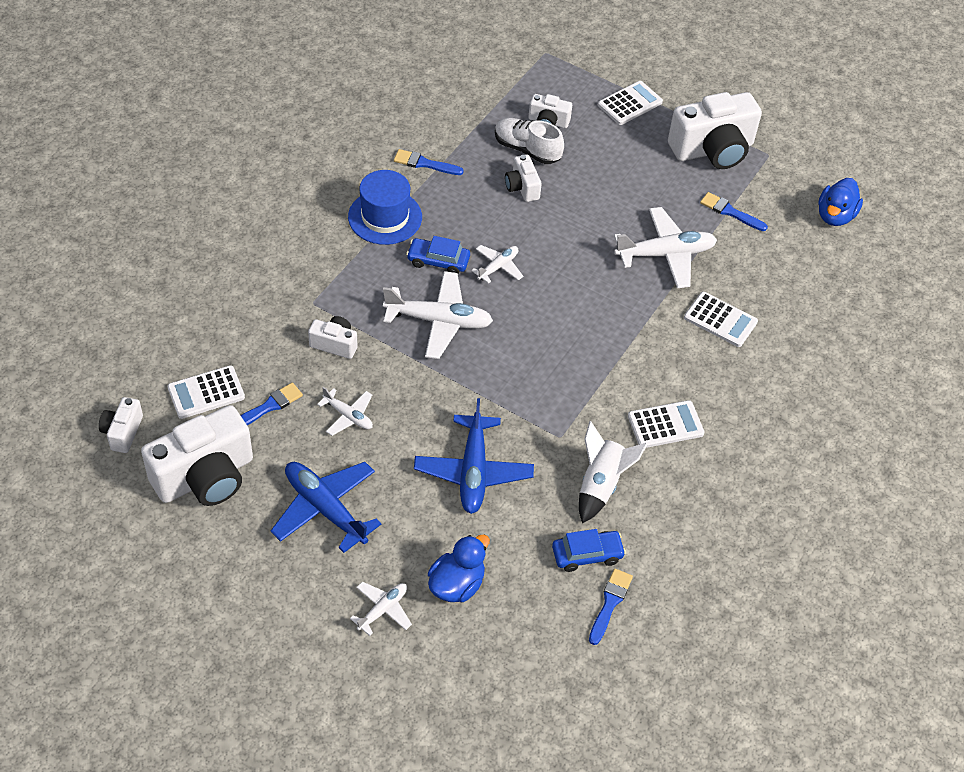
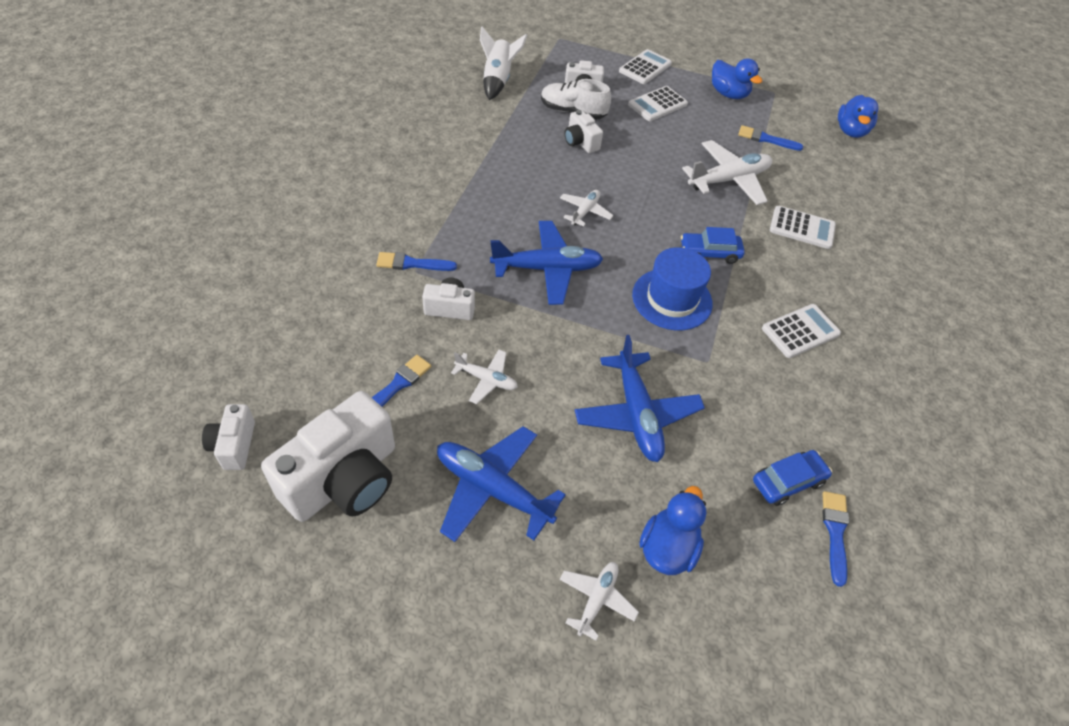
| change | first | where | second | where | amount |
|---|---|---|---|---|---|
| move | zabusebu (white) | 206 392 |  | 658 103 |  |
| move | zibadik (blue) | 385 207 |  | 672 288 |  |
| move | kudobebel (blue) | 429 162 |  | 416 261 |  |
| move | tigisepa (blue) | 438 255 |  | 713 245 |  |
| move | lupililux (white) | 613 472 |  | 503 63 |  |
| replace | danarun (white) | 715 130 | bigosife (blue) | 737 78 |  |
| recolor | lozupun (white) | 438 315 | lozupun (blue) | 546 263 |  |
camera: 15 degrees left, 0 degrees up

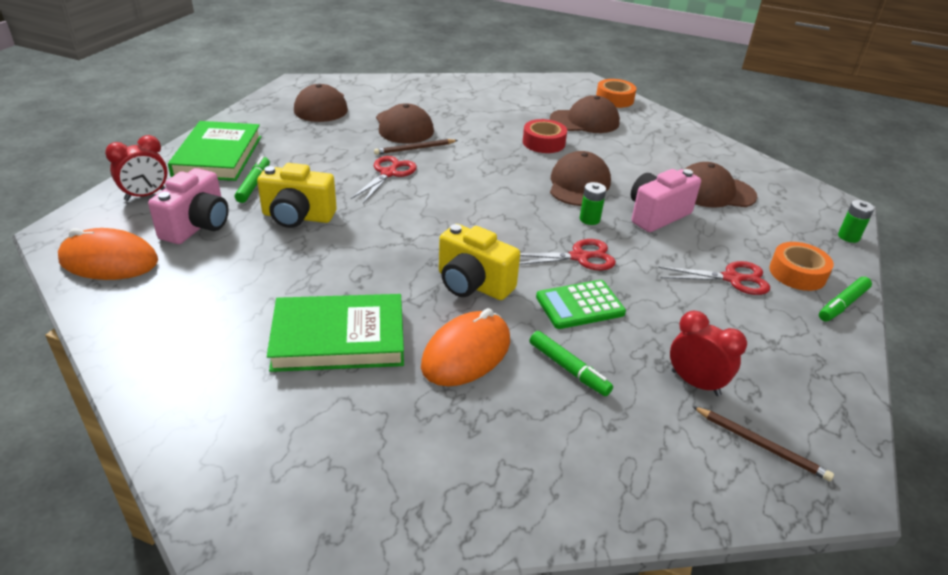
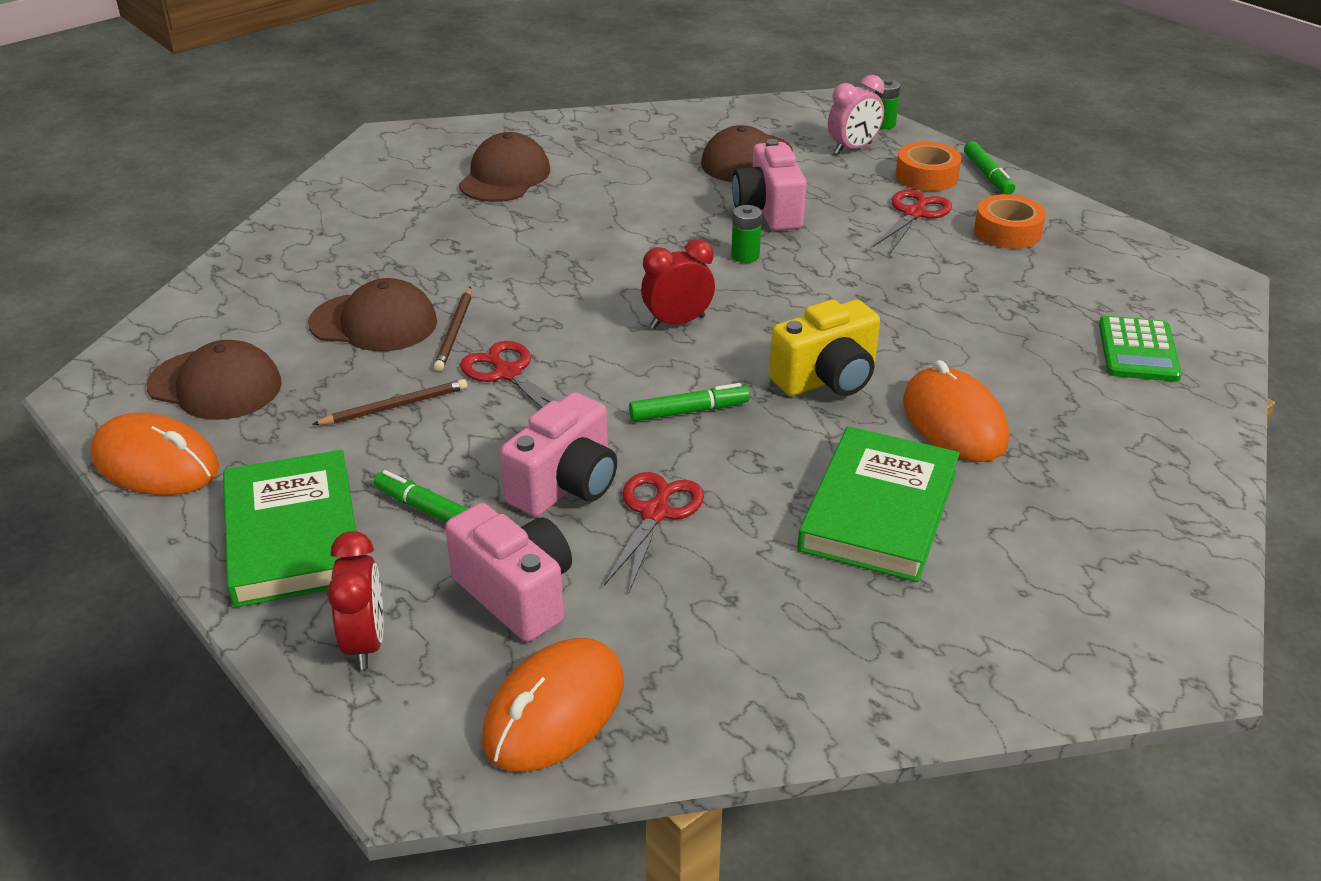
| change | first | where | second | where | amount |
|---|---|---|---|---|---|
| delete | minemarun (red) | 545 136 |  |  |  |
| delete | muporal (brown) | 580 178 |  |  |  |
| insert |  |  | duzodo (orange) | 154 454 |  |
| insert |  |  | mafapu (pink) | 856 115 |  |
| move | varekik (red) | 567 254 |  | 654 532 |  |
| move | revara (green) | 571 363 |  | 689 402 |  |
| move | zabusebu (green) | 581 304 |  | 1140 349 |  |
| move | minemarun (orange) | 616 93 |  | 1010 221 |  |
| move | mafapu (red) | 708 353 |  | 678 284 |  |
| move | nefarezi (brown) | 763 443 |  | 389 402 |  |
| recolor | danarun (yellow) | 297 195 | danarun (pink) | 558 454 |  |
| rotate | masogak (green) | 214 151 |  | 289 529 | 45 degrees clockwise |
camera: 60 degrees left, 0 degrees up

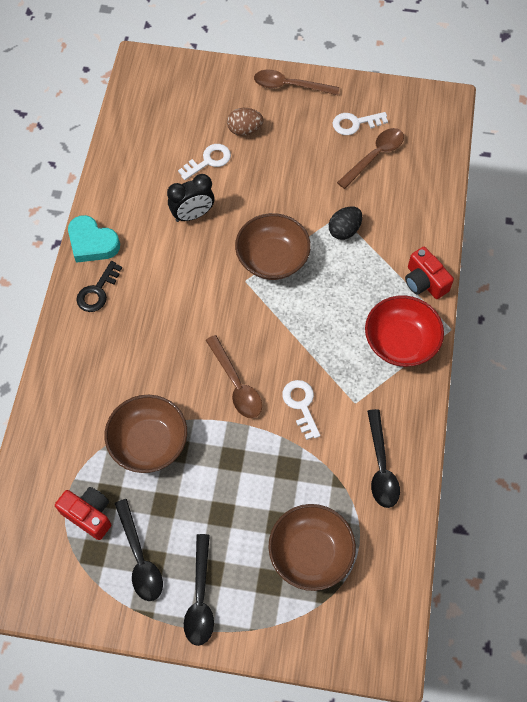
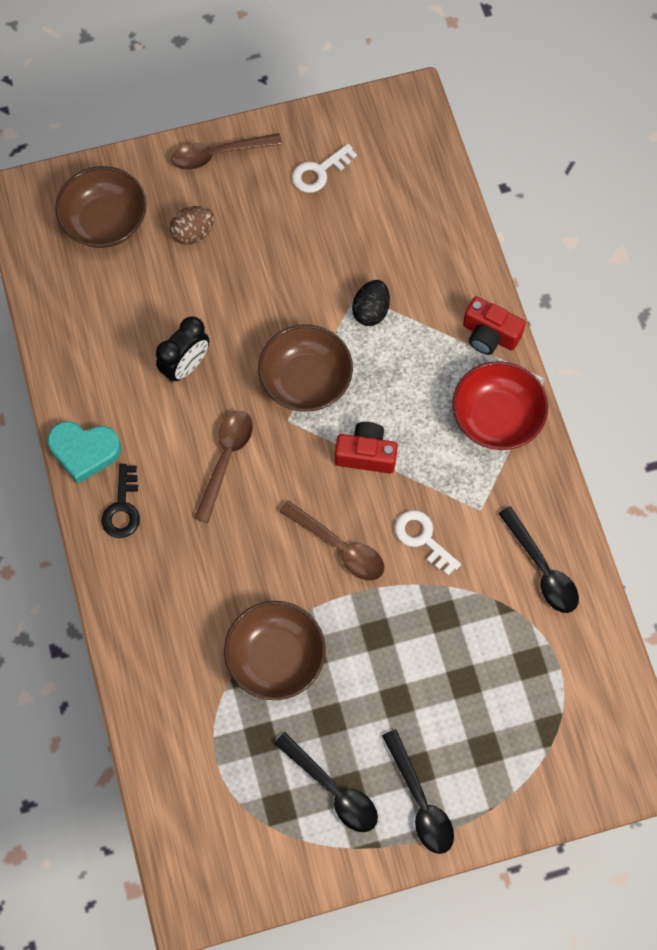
| change | first | where | second | where | amount |
|---|---|---|---|---|---|
| delete | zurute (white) | 204 162 |  |  |  |
| move | danarun (red) | 83 513 |  | 366 448 |  |
| move | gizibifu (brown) | 312 547 |  | 101 207 |  |
| move | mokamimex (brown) | 370 158 |  | 223 467 |  |
camera: 25 degrees left, 5 degrees up

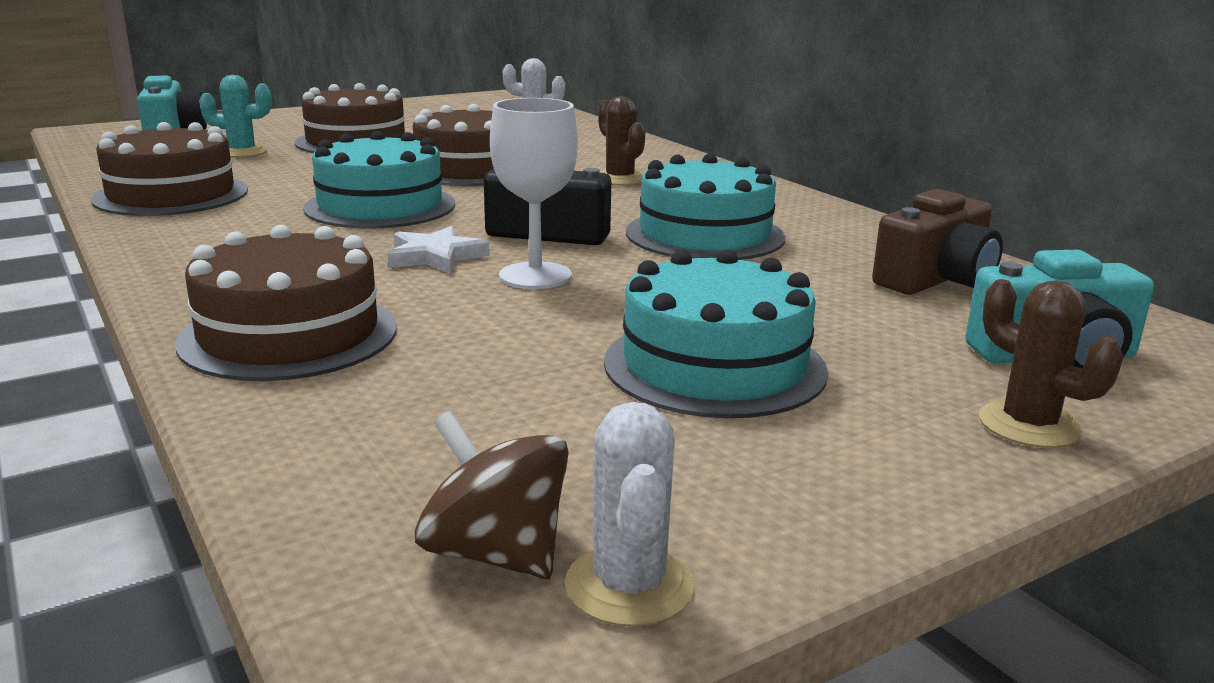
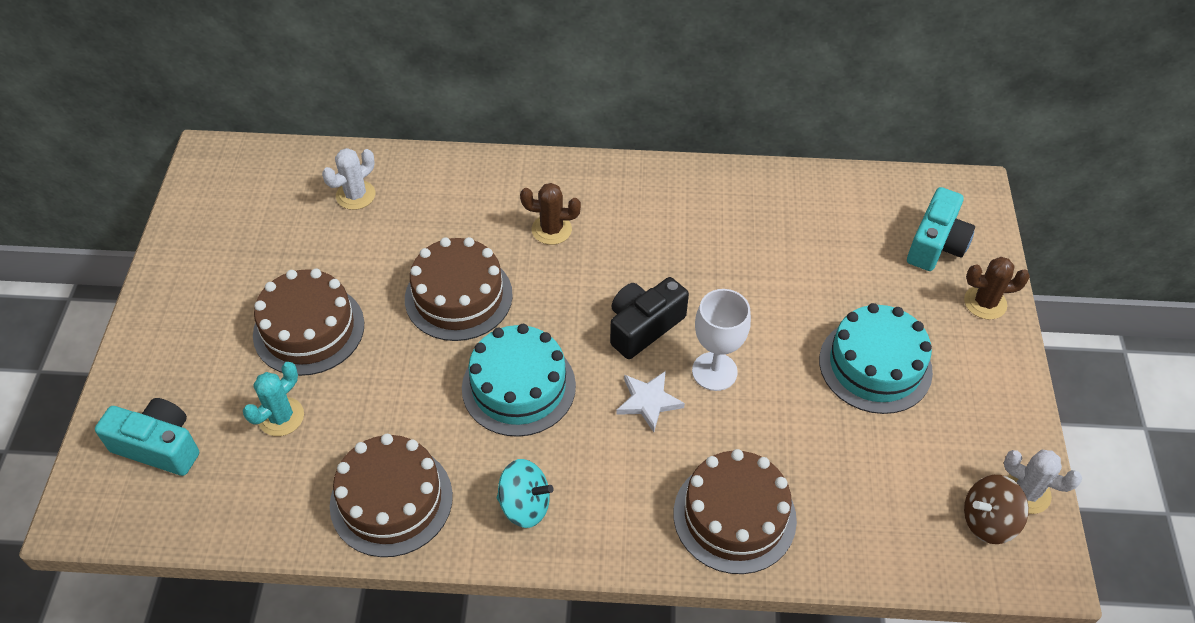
| change | first | where | second | where | amount |
|---|---|---|---|---|---|
| delete | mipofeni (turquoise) | 706 207 |  |  |  |
| delete | danarun (brown) | 937 241 |  |  |  |
| insert |  |  | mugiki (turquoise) | 525 493 |  |
camera: 55 degrees left, 30 degrees up

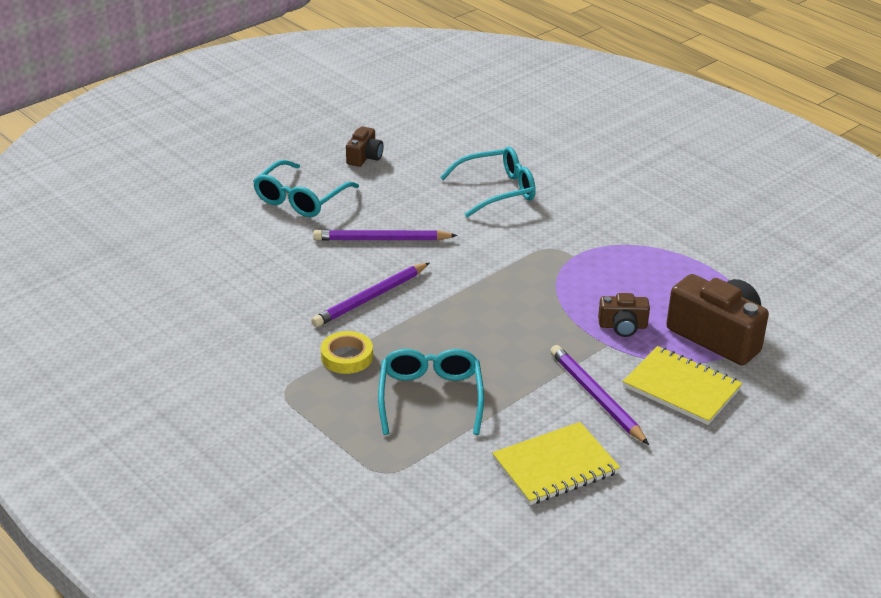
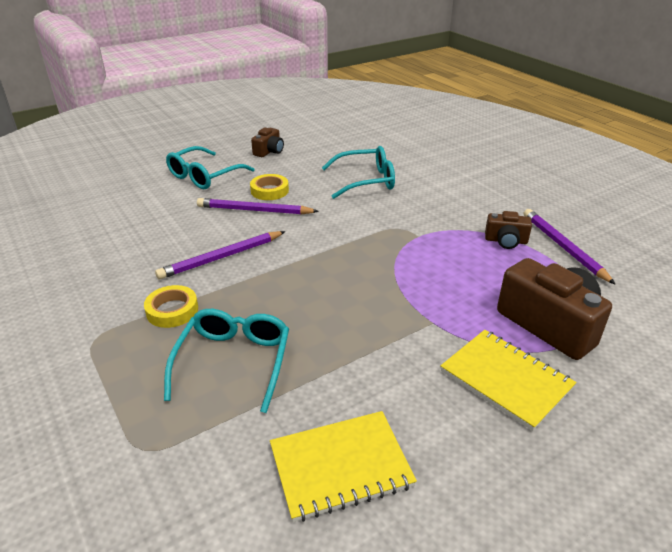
| change | first | where | second | where | amount |
|---|---|---|---|---|---|
| insert |  |  | minemarun (yellow) | 269 187 |  |
| move | nefarezi (purple) | 599 395 |  | 570 247 |  |
| move | danarun (brown) | 624 315 |  | 508 230 |  |
camera: 10 degrees right, 0 degrees up

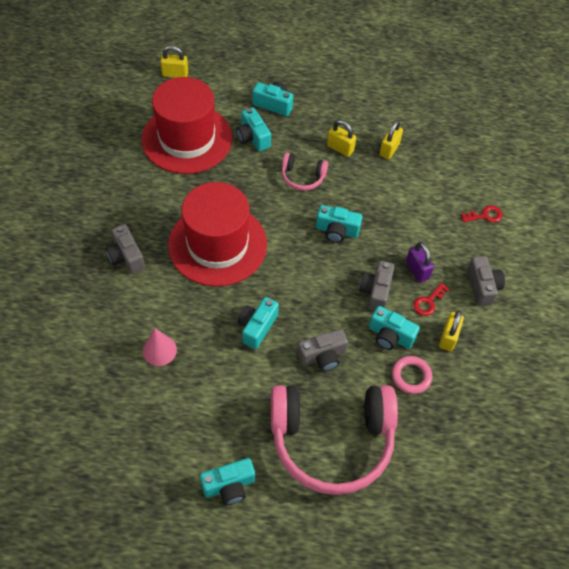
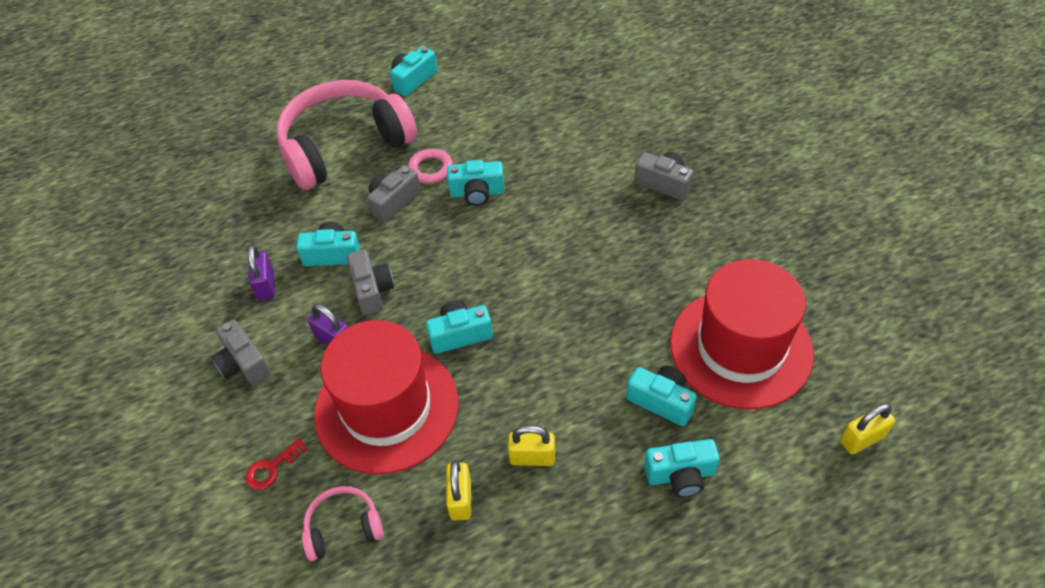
| change | first | where | second | where | amount |
|---|---|---|---|---|---|
| delete | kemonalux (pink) | 160 347 |  |  |  |
| delete | zurute (red) | 431 299 |  |  |  |
| move | zibadik (red) | 217 234 |  | 386 397 |  |
| move | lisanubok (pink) | 305 172 |  | 343 523 |  |
| move | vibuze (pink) | 412 375 |  | 430 166 |  |
| recolor | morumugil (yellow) | 451 330 | morumugil (purple) | 261 273 |  |
| rotate | danarun (turquoise) | 258 323 |  | 476 183 | 90 degrees clockwise |
camera: 155 degrees right, 5 degrees down

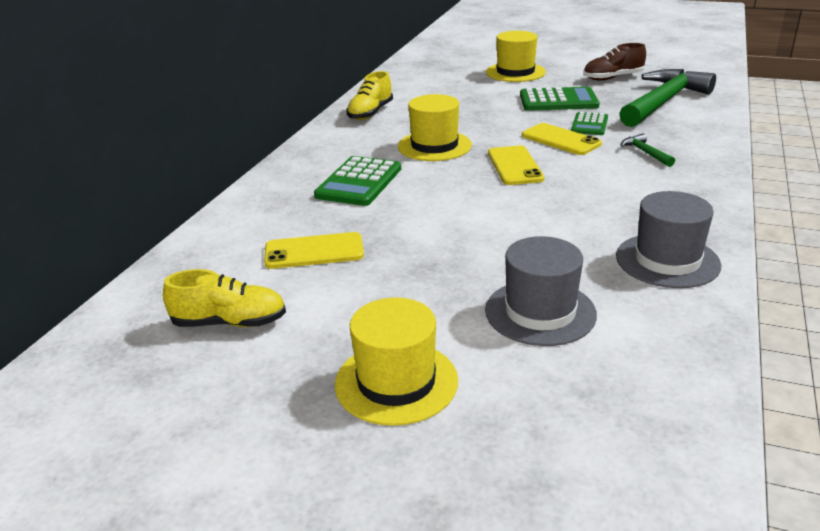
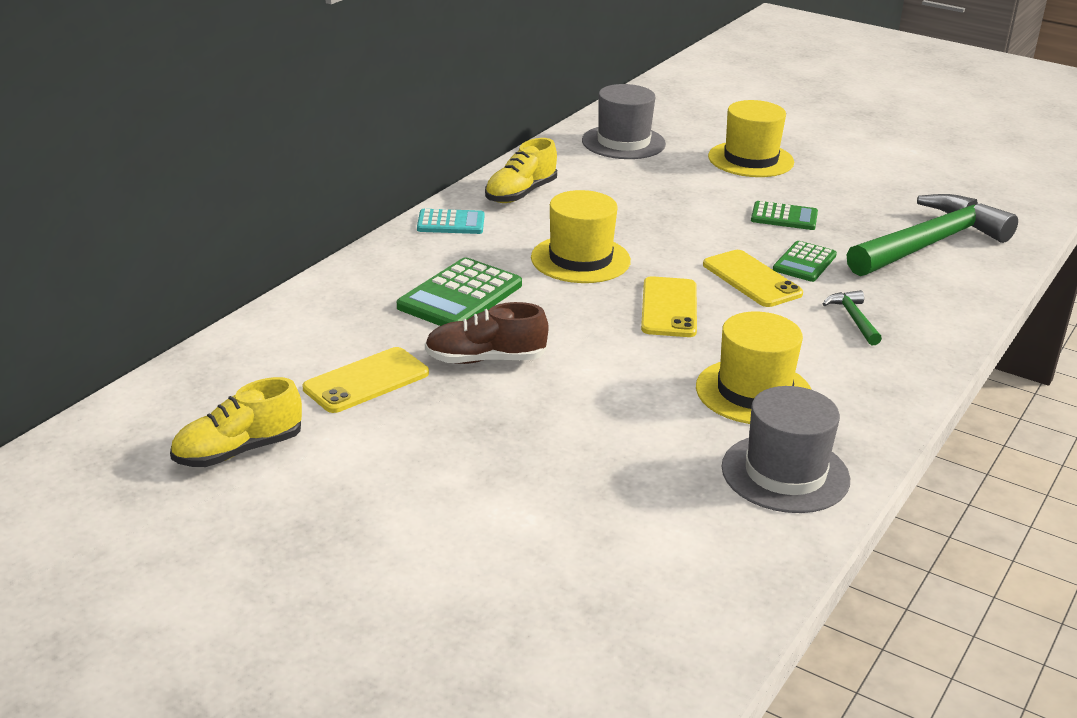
| change | first | where | second | where | amount |
|---|---|---|---|---|---|
| insert |  |  | zabusebu (turquoise) | 451 221 |  |
| move | zibadik (yellow) | 396 362 |  | 754 368 |  |
| move | zibadik (grey) | 541 291 |  | 624 121 |  |
| move | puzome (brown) | 614 62 |  | 486 333 |  |
| rotate | puzome (yellow) | 224 298 |  | 236 422 | 135 degrees clockwise |
| rotate | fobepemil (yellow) | 314 250 |  | 366 380 | 45 degrees counterclockwise |
| resize | zabusebu (green) | 560 99 |  | 784 215 | x0.62 |
camera: 10 degrees right, 0 degrees up

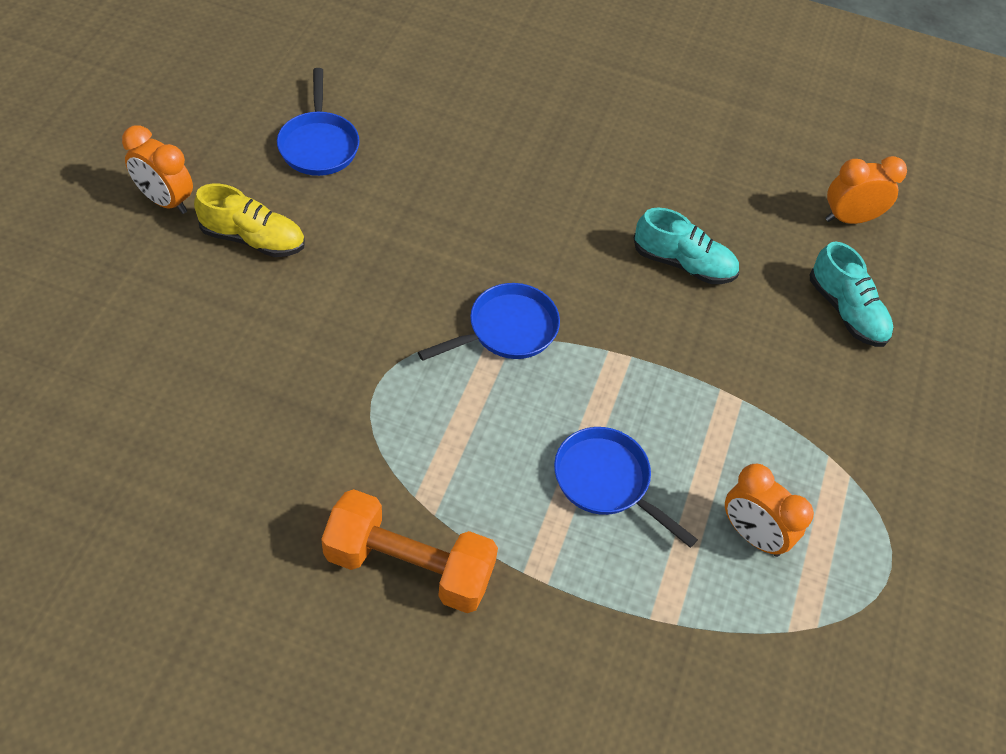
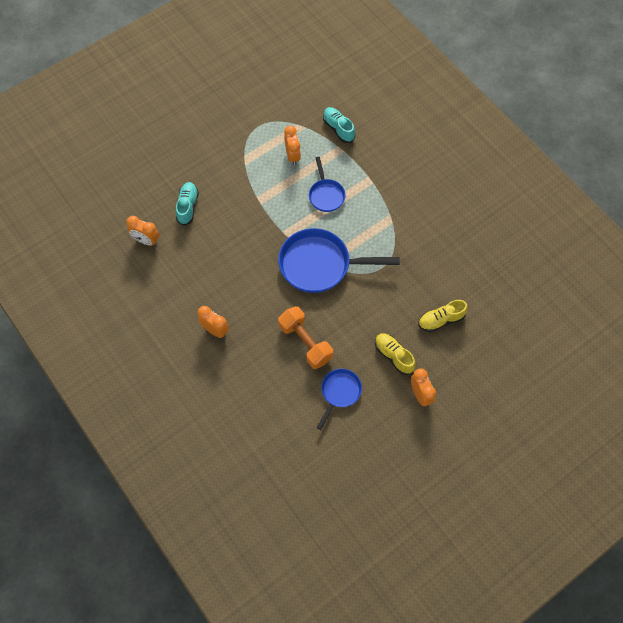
| change | first | where | second | where | amount |
|---|---|---|---|---|---|
| insert |  |  | mafapu (orange) | 213 322 |  |
| insert |  |  | puzome (yellow) | 443 316 |  |
| move | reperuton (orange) | 409 551 |  | 305 337 |  |
| move | puzome (turquoise) | 686 245 |  | 339 125 |  |
| resize | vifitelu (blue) | 489 322 |  | 339 260 | x1.86 |
camera: 140 degrees left, 10 degrees up

